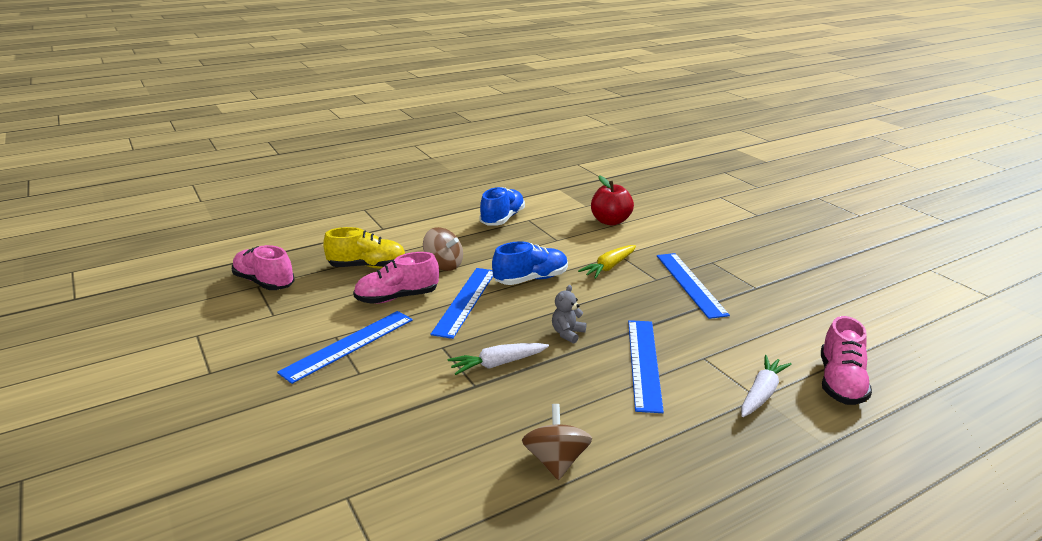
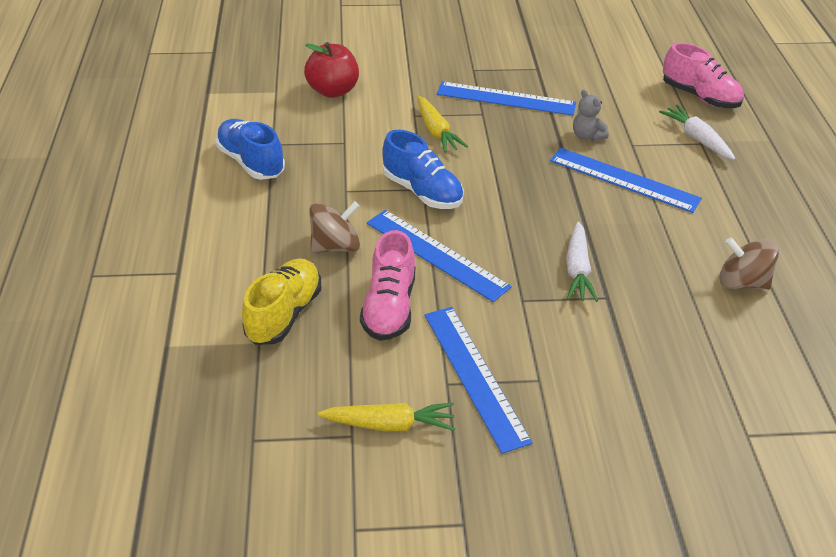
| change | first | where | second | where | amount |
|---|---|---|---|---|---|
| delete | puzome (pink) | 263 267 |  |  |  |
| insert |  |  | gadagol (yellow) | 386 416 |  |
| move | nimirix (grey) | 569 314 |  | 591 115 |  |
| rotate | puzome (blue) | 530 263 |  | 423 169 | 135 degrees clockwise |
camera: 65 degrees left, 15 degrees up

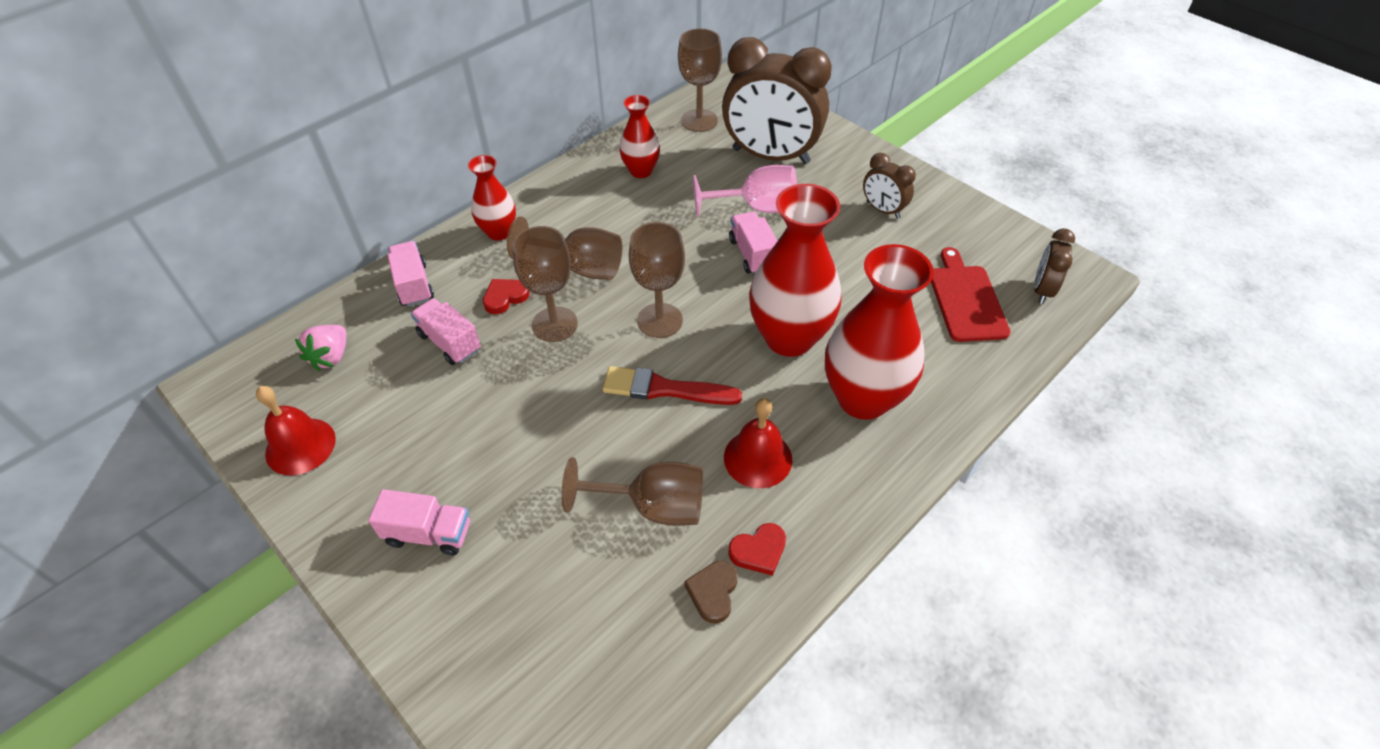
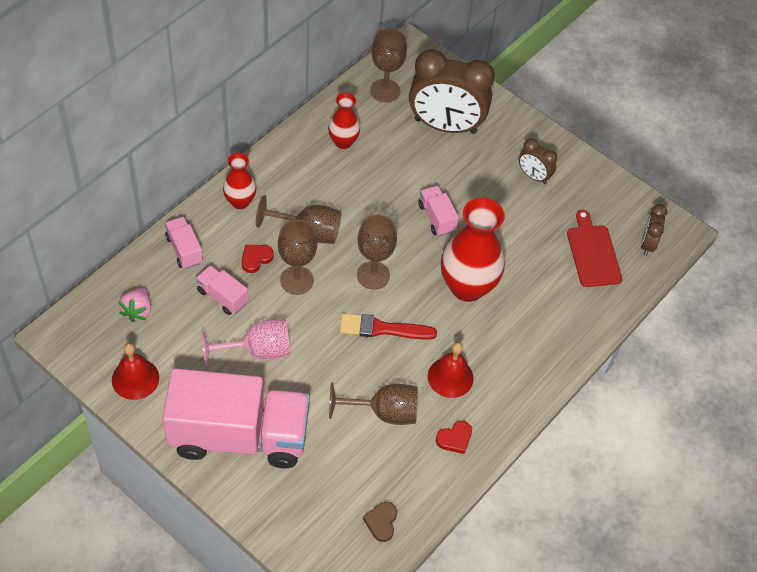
| change | first | where | second | where | amount |
|---|---|---|---|---|---|
| delete | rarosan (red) | 879 332 |  |  |  |
| move | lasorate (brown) | 711 592 |  | 380 522 |  |
| move | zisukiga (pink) | 745 191 |  | 245 343 |  |
| resize | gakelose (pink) | 419 522 |  | 236 418 | x2.42 |
camera: 10 degrees left, 5 degrees up

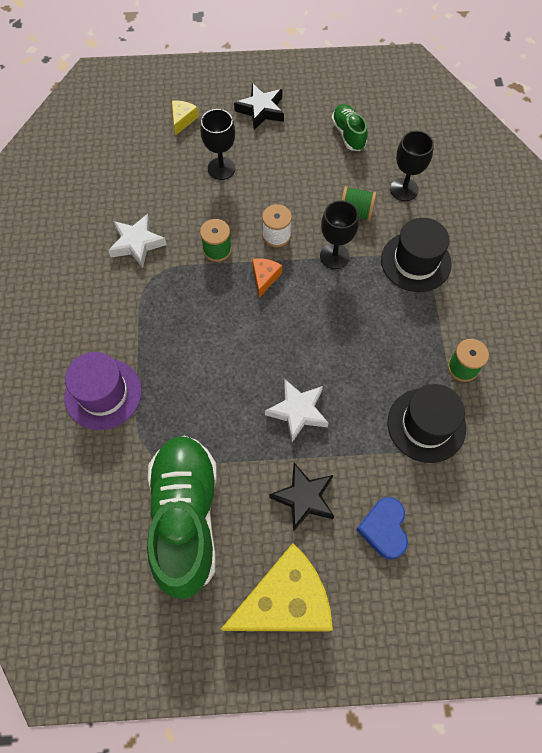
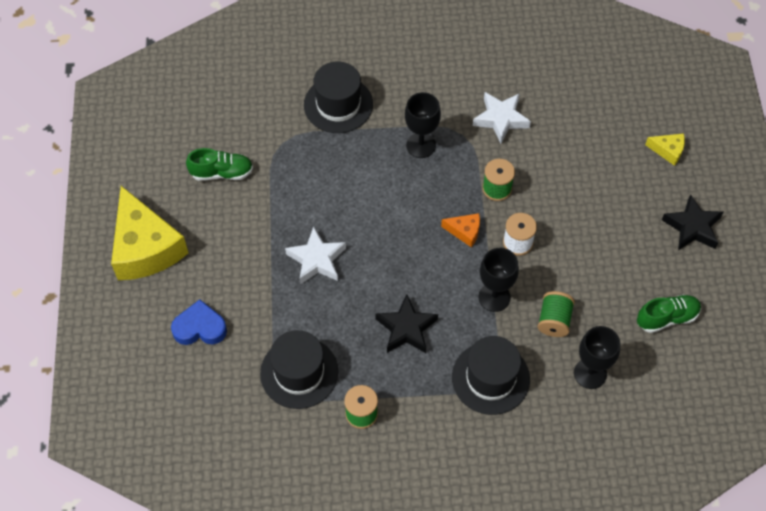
| change | first | where | second | where | amount |
|---|---|---|---|---|---|
| move | zisukiga (black) | 218 144 |  | 423 125 |  |
| move | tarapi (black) | 301 497 |  | 406 323 |  |
| recolor | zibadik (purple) | 103 391 | zibadik (black) | 338 97 |  |
| resize | puzome (green) | 182 517 |  | 219 164 | x0.47 |
camera: 90 degrees right, 5 degrees down

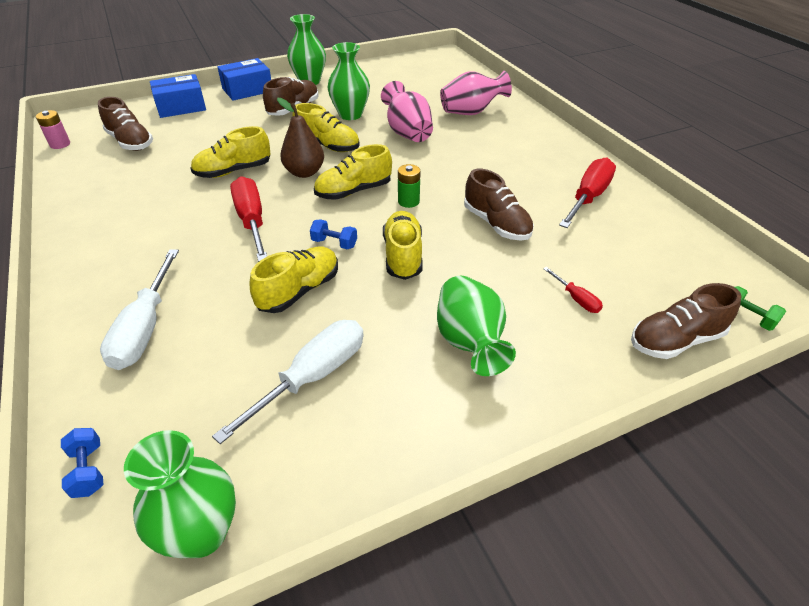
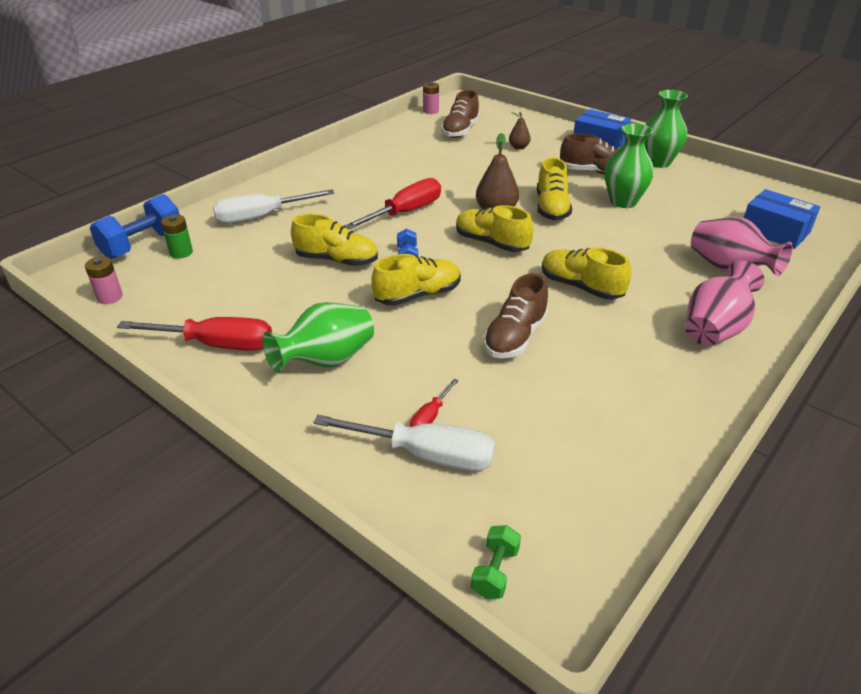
| change | first | where | second | where | amount |
|---|---|---|---|---|---|
| delete | puzome (brown) | 686 321 |  |  |  |
| insert |  |  | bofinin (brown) | 520 131 |  |
| move | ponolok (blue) | 178 96 |  | 782 219 |  |
| move | puzome (yellow) | 230 152 |  | 586 274 |  |
| move | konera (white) | 288 382 |  | 404 443 |  |
| move | rarosan (pink) | 407 111 |  | 724 303 |  |
| move | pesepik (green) | 409 186 |  | 177 237 |  |
| move | konera (red) | 587 193 |  | 194 334 |  |
| replace | rarosan (green) | 180 494 | pesepik (pink) | 104 280 |  |
| resize | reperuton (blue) | 82 463 |  | 135 226 | x1.95 |
camera: 65 degrees right, 5 degrees down

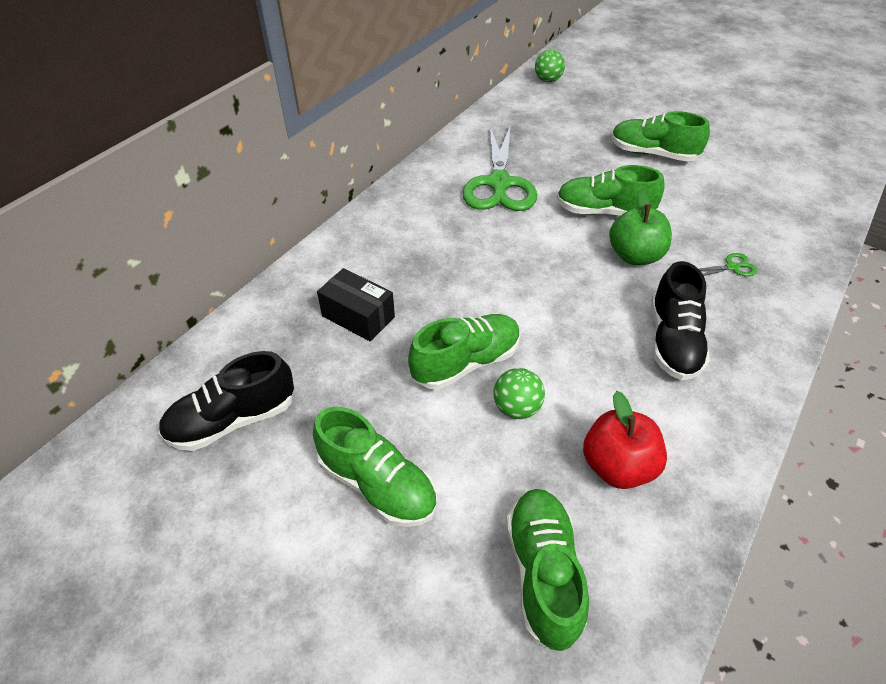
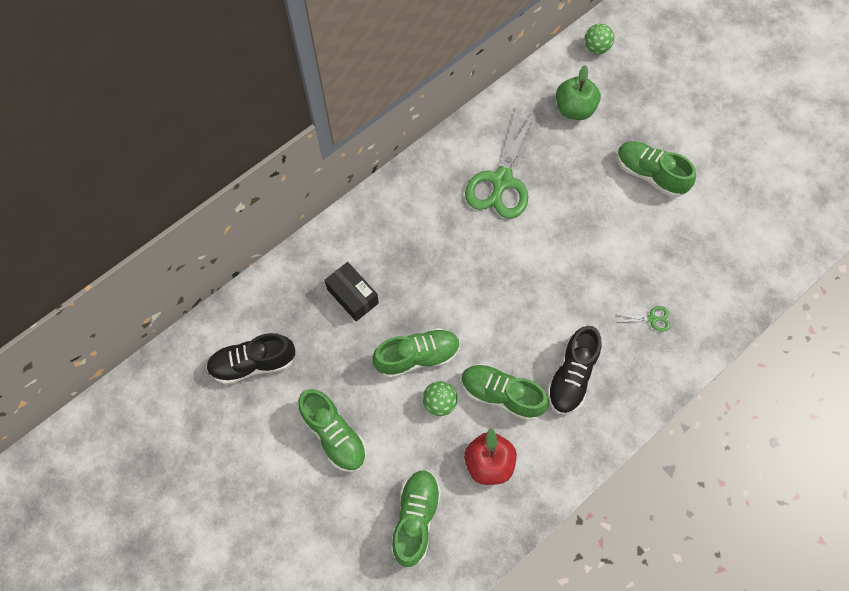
| change | first | where | second | where | amount |
|---|---|---|---|---|---|
| move | puzome (green) | 610 190 |  | 505 392 |  |
| move | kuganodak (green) | 640 227 |  | 578 92 |  |
camera: 15 degrees right, 20 degrees up

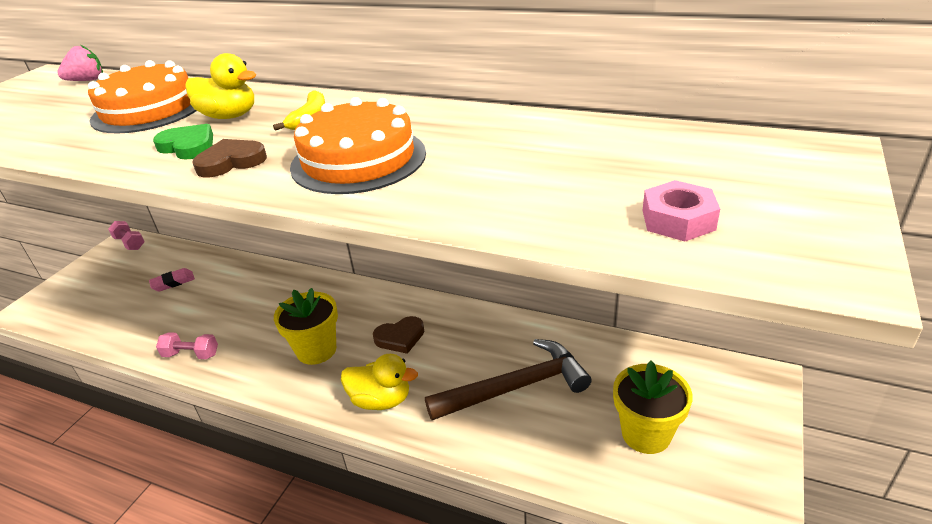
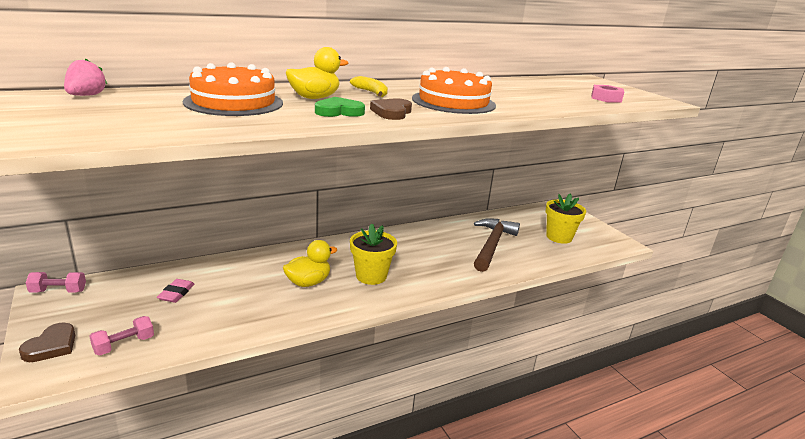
| change | first | where | second | where | amount |
|---|---|---|---|---|---|
| move | reperuton (pink) | 187 345 |  | 121 336 |  |
| move | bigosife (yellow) | 379 382 |  | 310 263 |  |
| move | lasorate (brown) | 398 335 |  | 47 342 |  |
camera: 55 degrees left, 10 degrees down

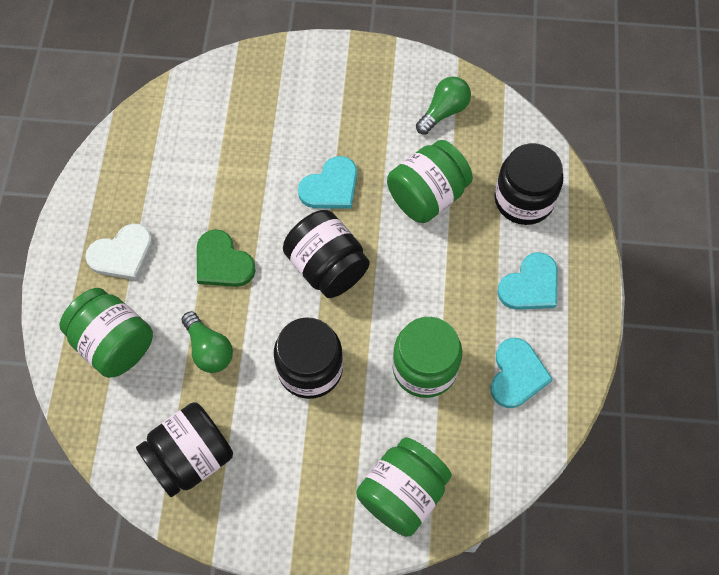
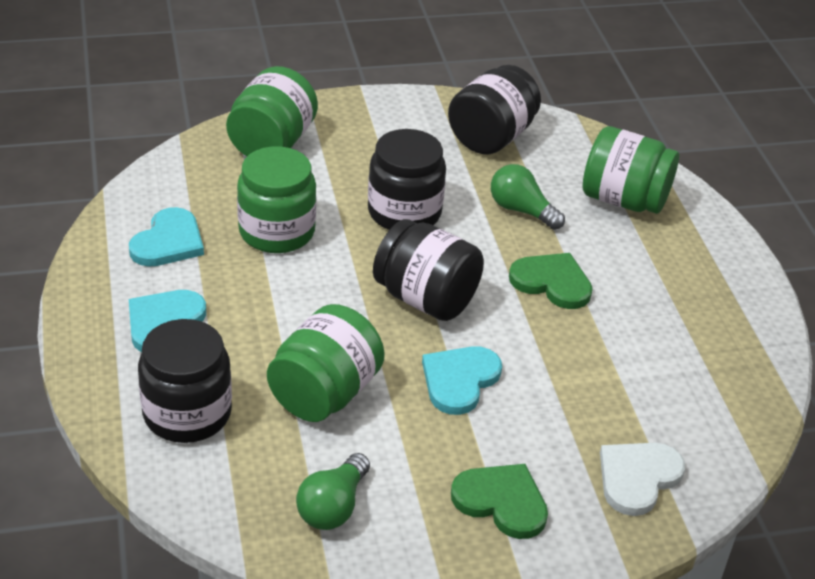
| change | first | where | second | where | amount |
|---|---|---|---|---|---|
| insert |  |  | lasorate (green) | 499 501 |  |
| move | lasorate (white) | 119 252 |  | 642 479 |  |
| rotate | lasorate (turquoise) | 521 373 |  | 166 237 | 150 degrees counterclockwise |
camera: 160 degrees right, 25 degrees down

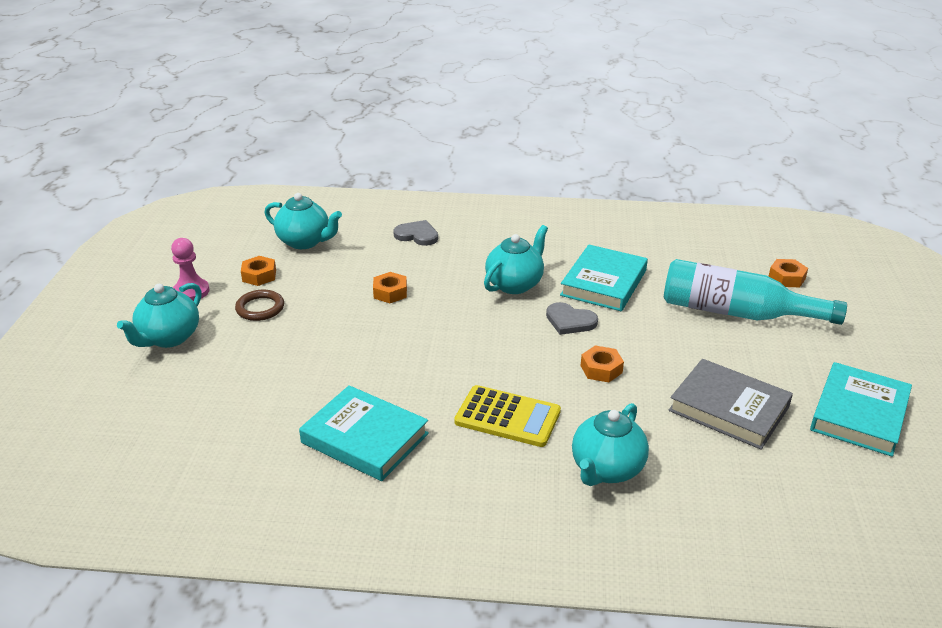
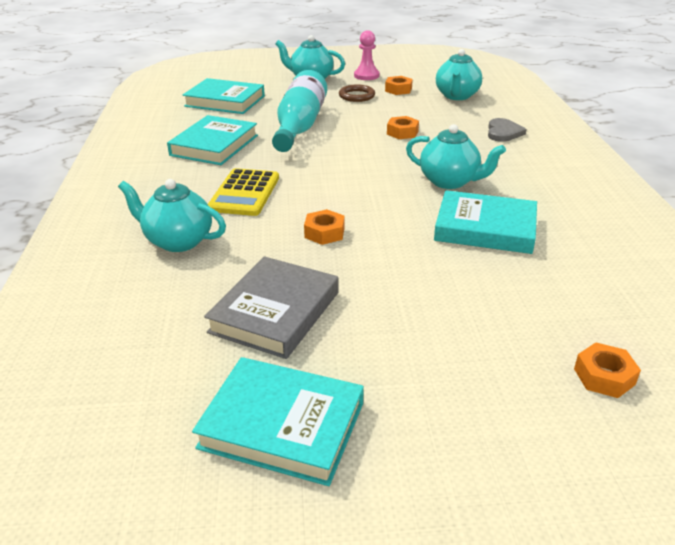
| change | first | where | second | where | amount |
|---|---|---|---|---|---|
| delete | lasorate (grey) | 572 318 |  |  |  |
| insert |  |  | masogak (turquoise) | 224 96 |  |
| move | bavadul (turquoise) | 755 292 |  | 299 111 |  |
camera: 80 degrees right, 0 degrees up

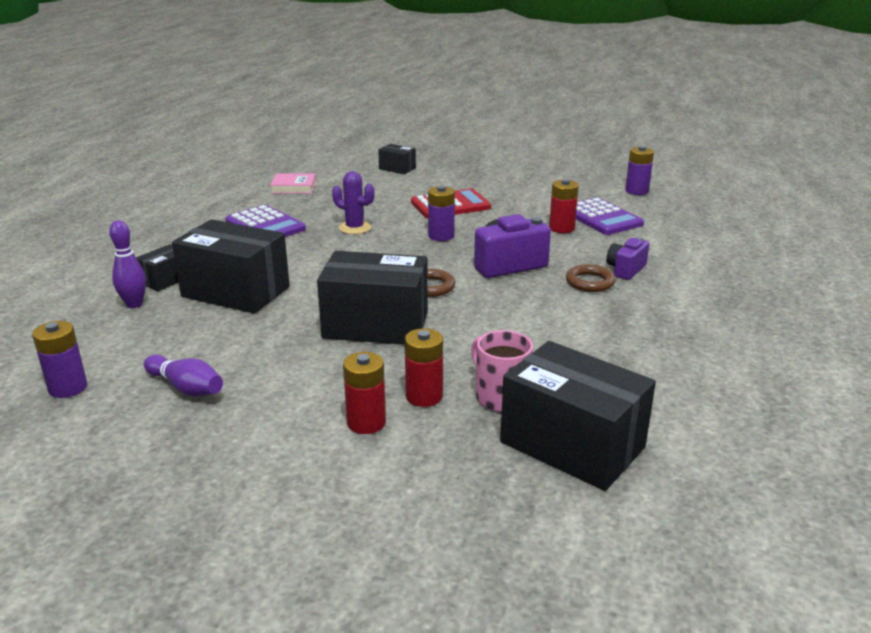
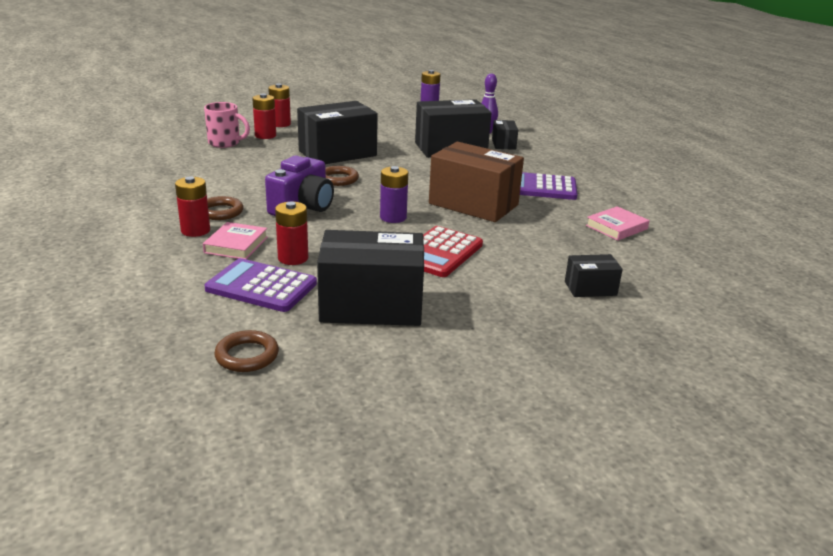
| change | first | where | second | where | amount |
|---|---|---|---|---|---|
| delete | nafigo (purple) | 183 375 |  |  |  |
| insert |  |  | masogak (pink) | 235 240 |  |
| move | ponolok (black) | 578 416 |  | 370 278 |  |
| replace | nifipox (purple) | 353 202 | ponolok (brown) | 476 182 |  |
| replace | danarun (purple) | 627 258 | pesepik (red) | 192 206 |  |
| replace | pesepik (purple) | 639 170 | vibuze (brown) | 246 351 |  |
camera: 140 degrees right, 0 degrees up

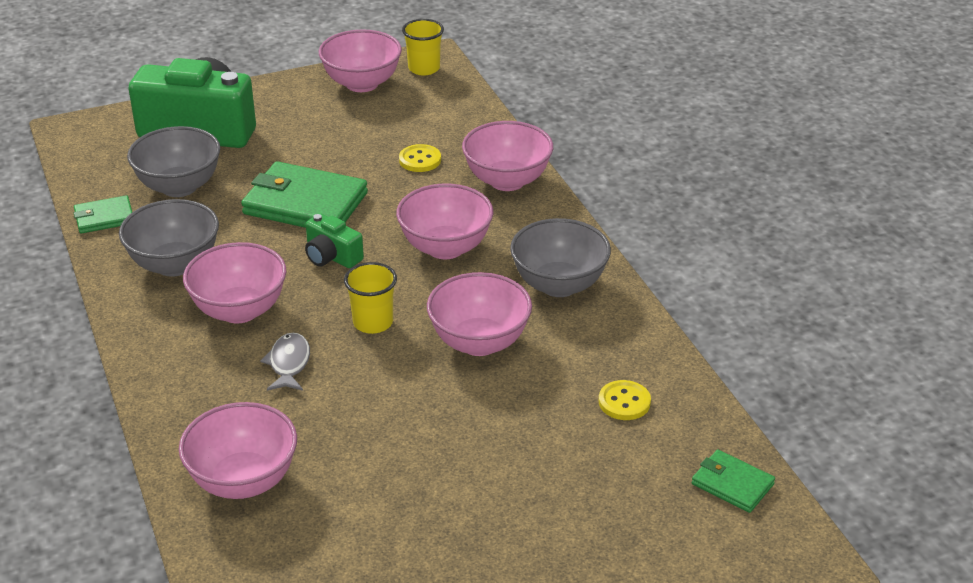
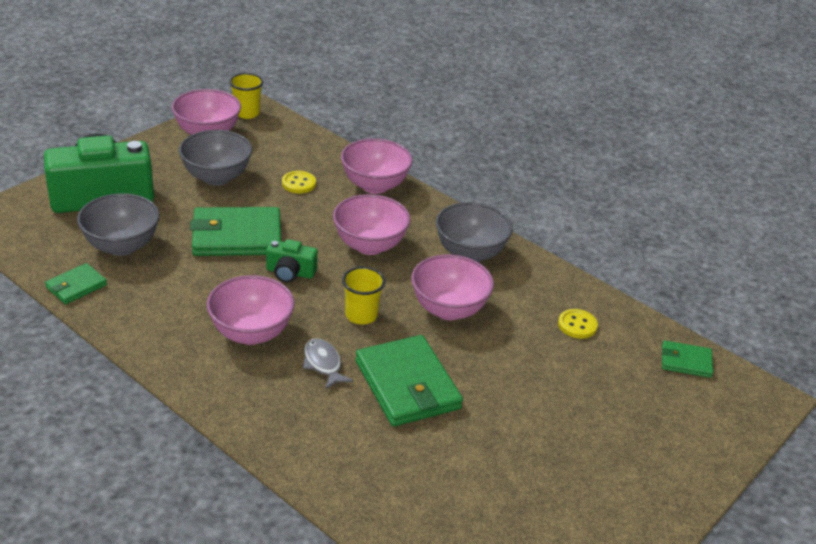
| change | first | where | second | where | amount |
|---|---|---|---|---|---|
| delete | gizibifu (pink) | 238 450 |  |  |  |
| insert |  |  | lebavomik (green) | 409 381 |  |
| move | gizibifu (grey) | 169 238 |  | 215 158 |  |
camera: 30 degrees left, 0 degrees up

